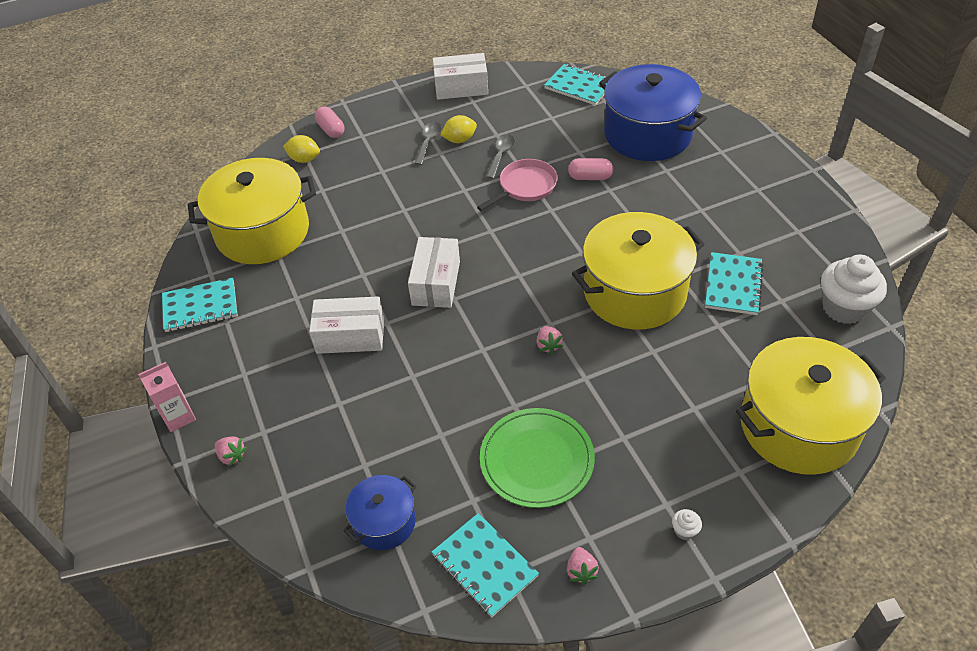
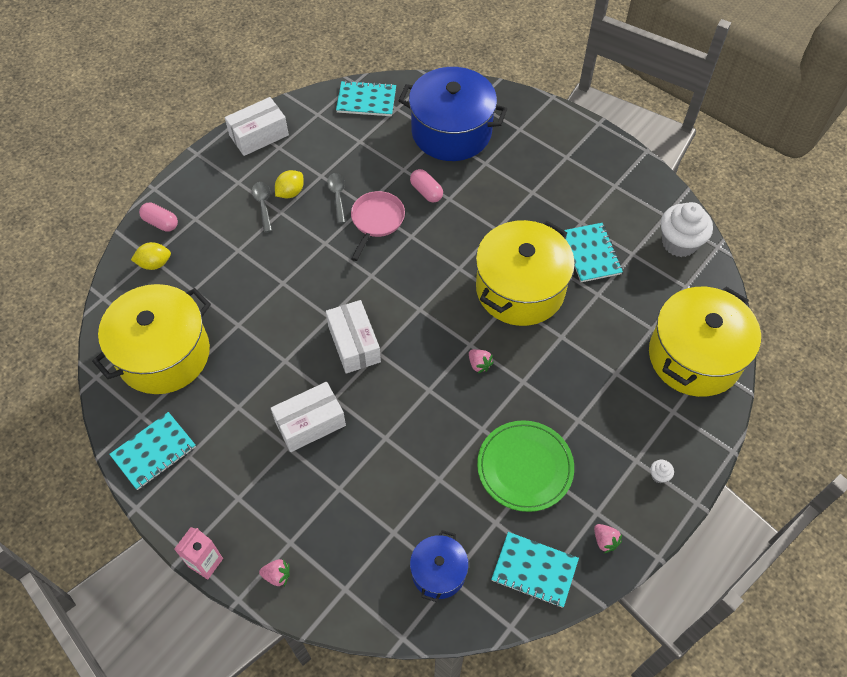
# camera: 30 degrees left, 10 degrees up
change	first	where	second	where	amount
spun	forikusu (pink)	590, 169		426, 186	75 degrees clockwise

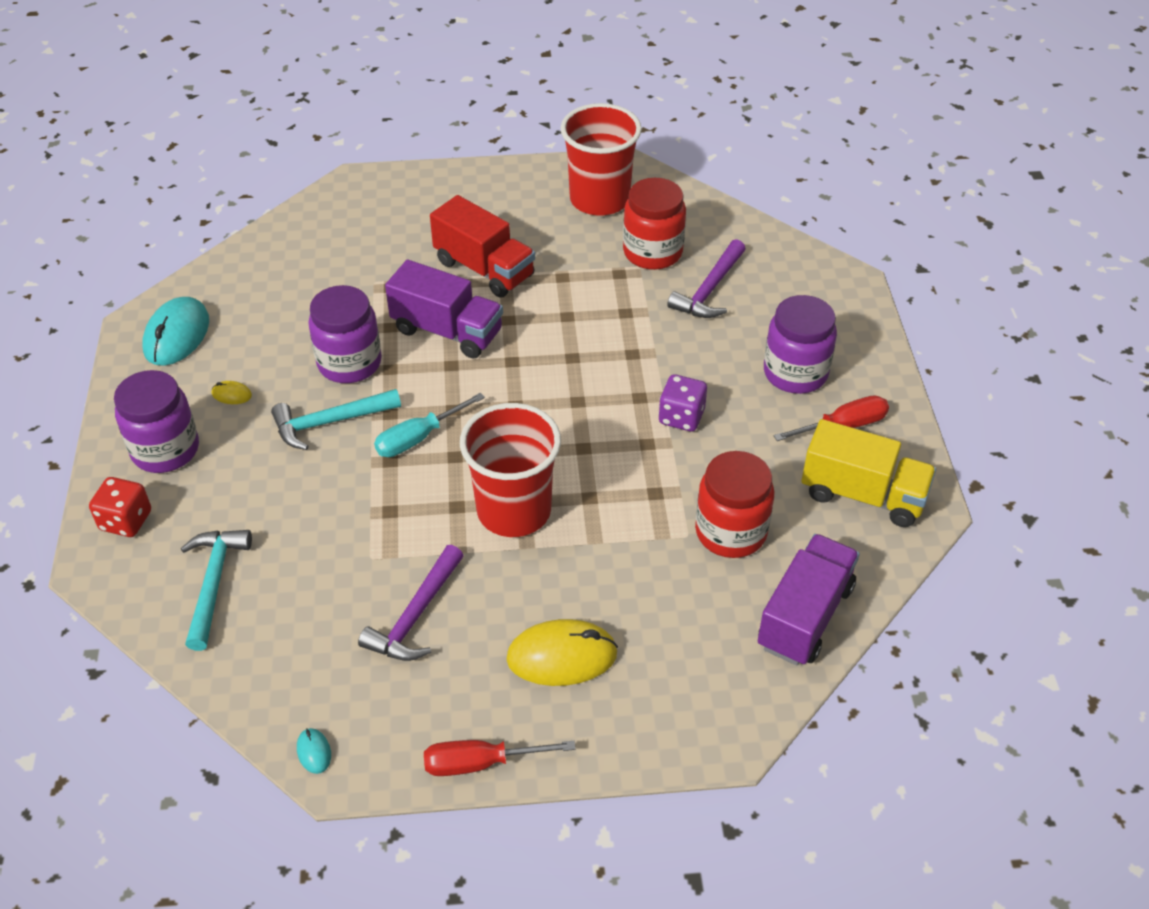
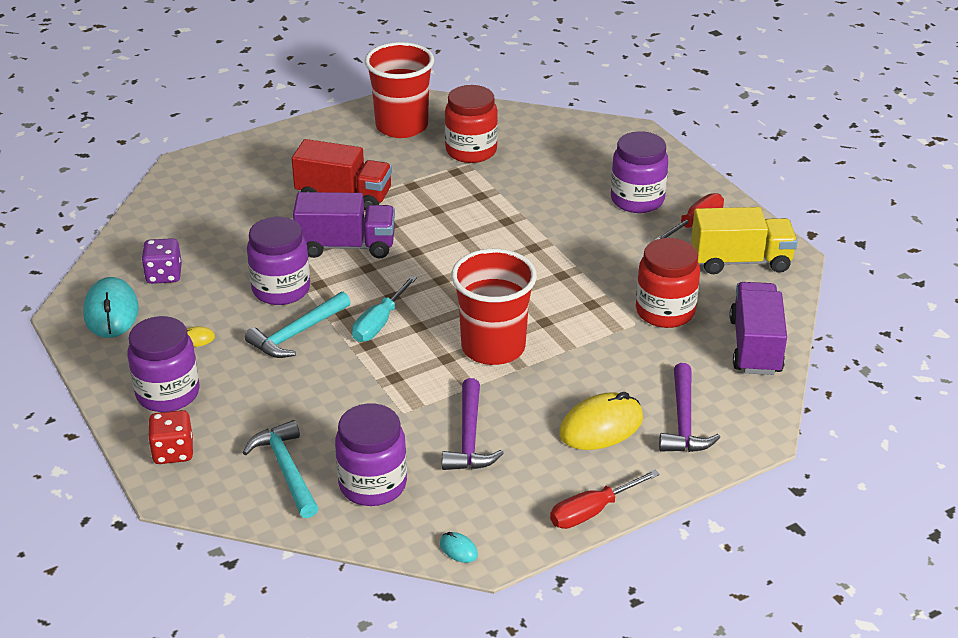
# camera: 25 degrees left, 10 degrees down
change	first	where	second	where	amount
relocated	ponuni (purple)	683, 403		161, 261	
appeared			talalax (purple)	371, 454	
relocated	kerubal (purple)	706, 278		689, 407	

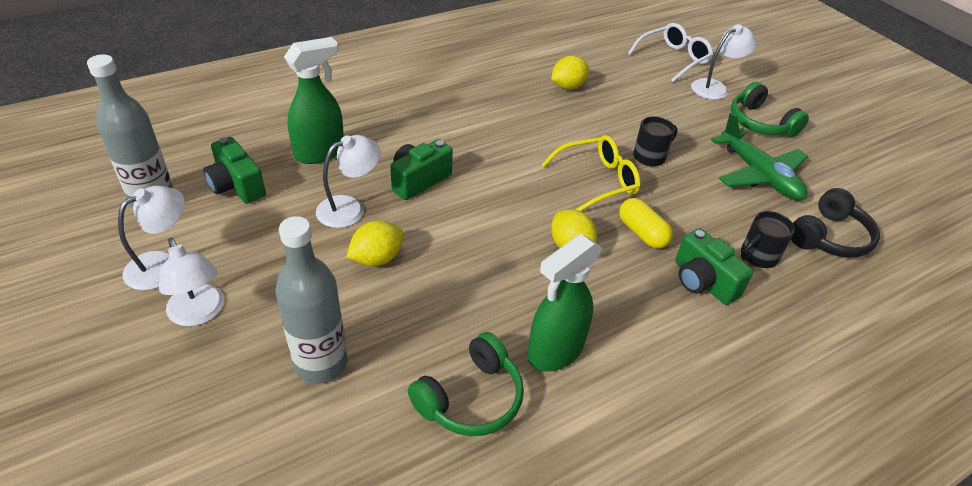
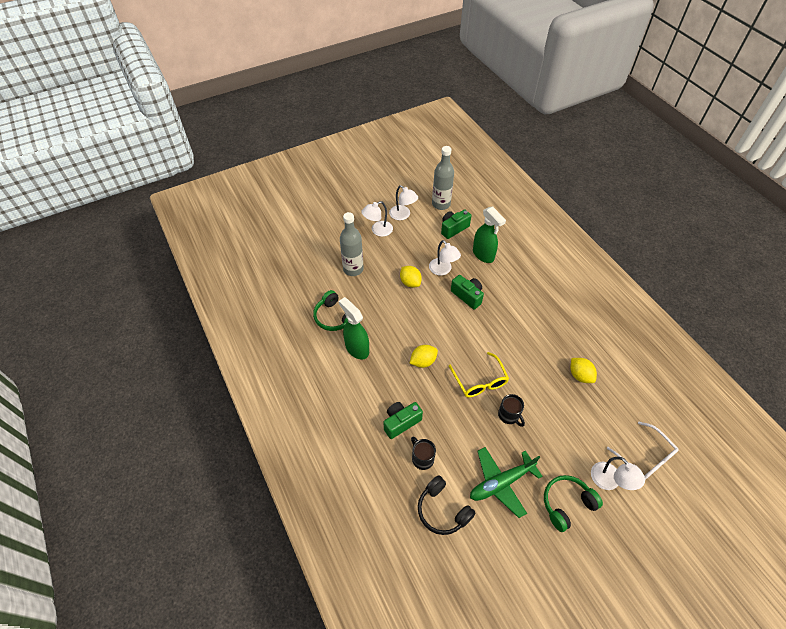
# camera: 95 degrees right, 10 degrees up
change	first	where	second	where	amount
missing	forikusu (yellow)	646, 223			

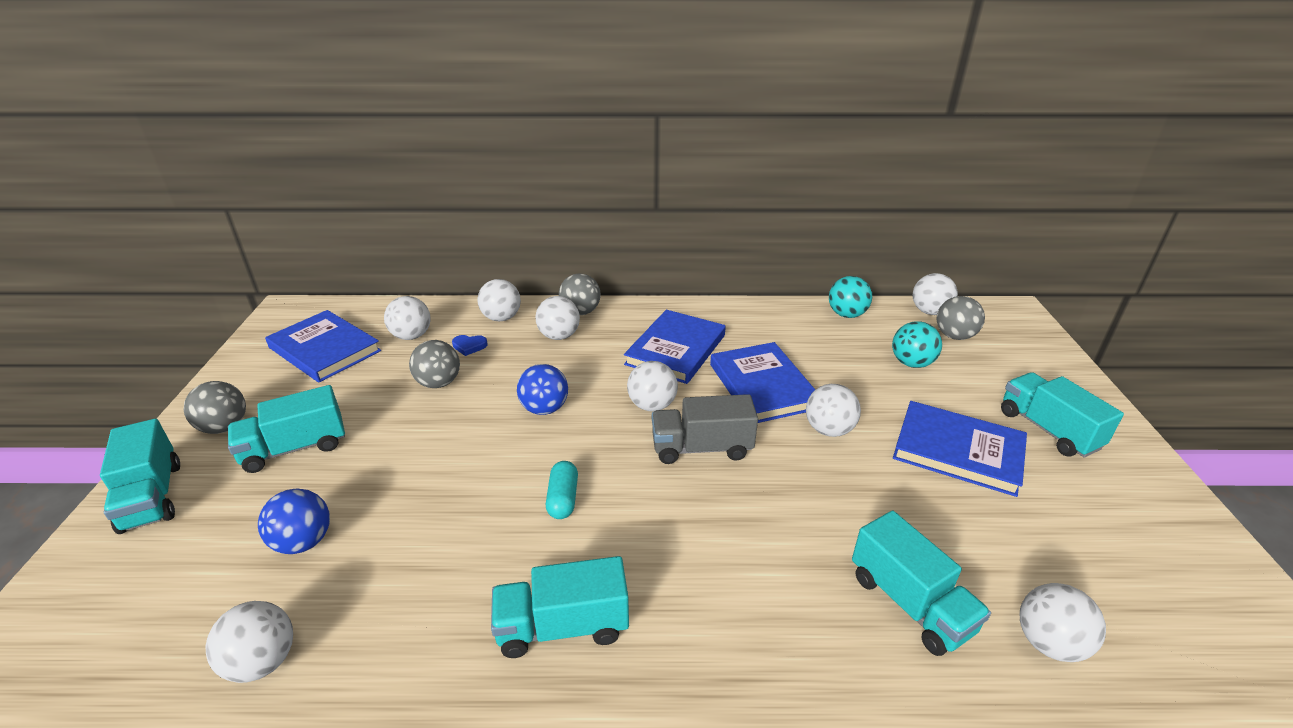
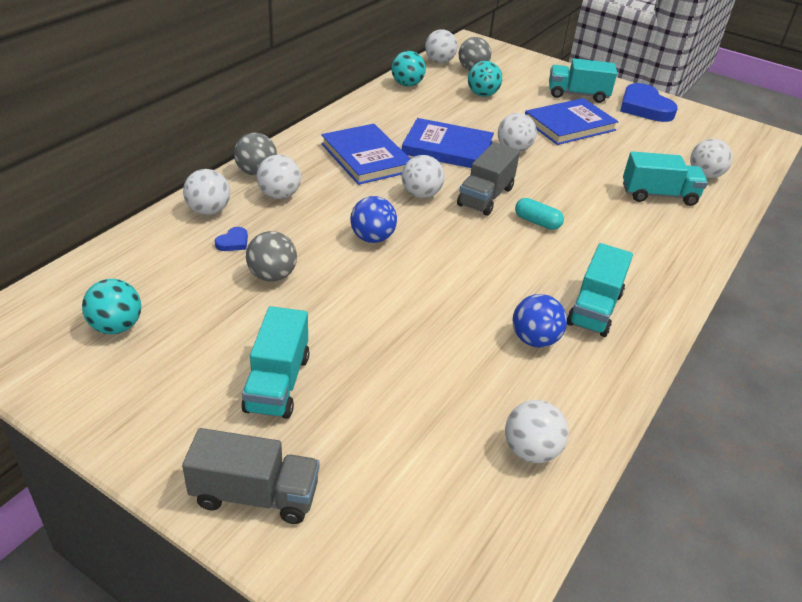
# camera: 60 degrees left, 5 degrees up
change	first	where	second	where	amount
exchanged	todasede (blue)	323, 346	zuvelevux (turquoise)	111, 306	
colour	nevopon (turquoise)	140, 476	nevopon (grey)	251, 476	
relocated	zuvelevux (blue)	294, 521		540, 321	
relocated	forikusu (turquoise)	562, 490		539, 214	
appeared			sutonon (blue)	649, 102	
missing	zuvelevux (grey)	215, 407			
missing	zuvelevux (white)	407, 318			

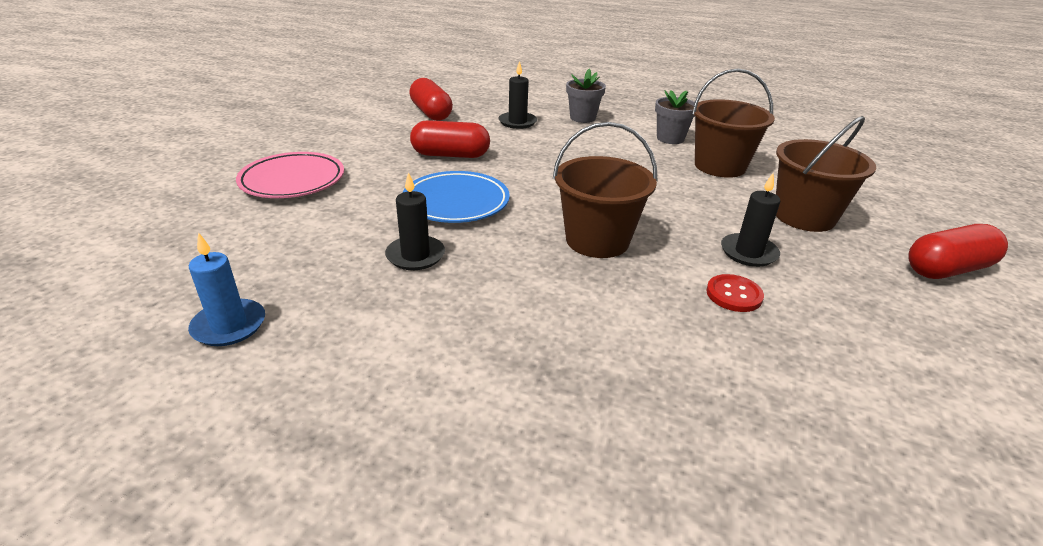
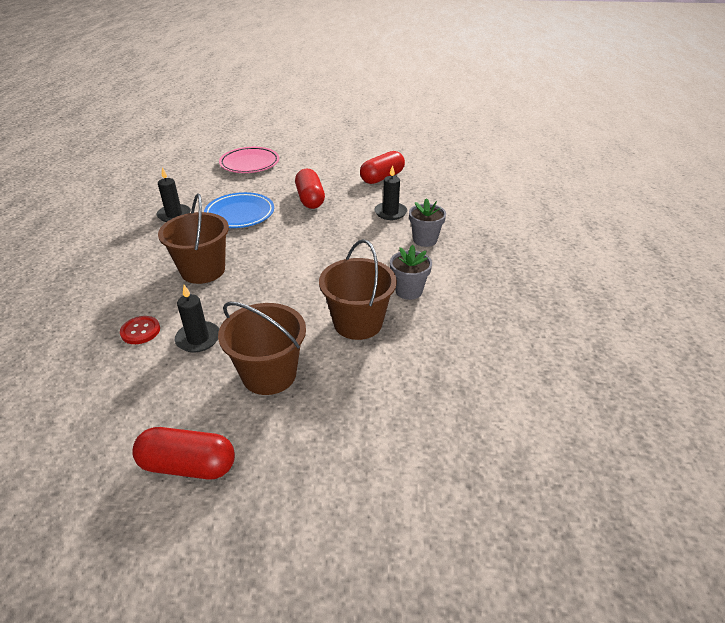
# camera: 75 degrees right, 5 degrees up
change	first	where	second	where	amount
spun	forikusu (red)	958, 251		183, 453	45 degrees counterclockwise
missing	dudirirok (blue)	226, 289			

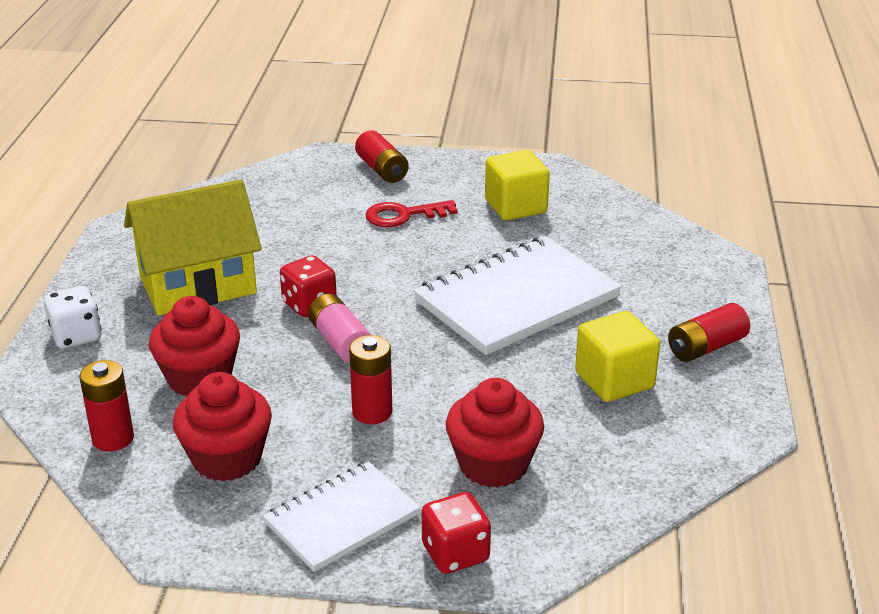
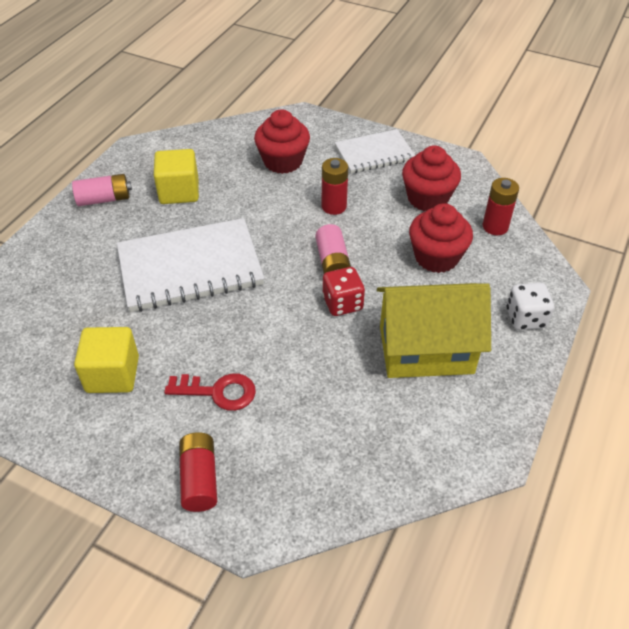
# camera: 160 degrees left, 15 degrees up
change	first	where	second	where	amount
colour	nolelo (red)	709, 332	nolelo (pink)	102, 190	
missing	ponuni (red)	456, 533			

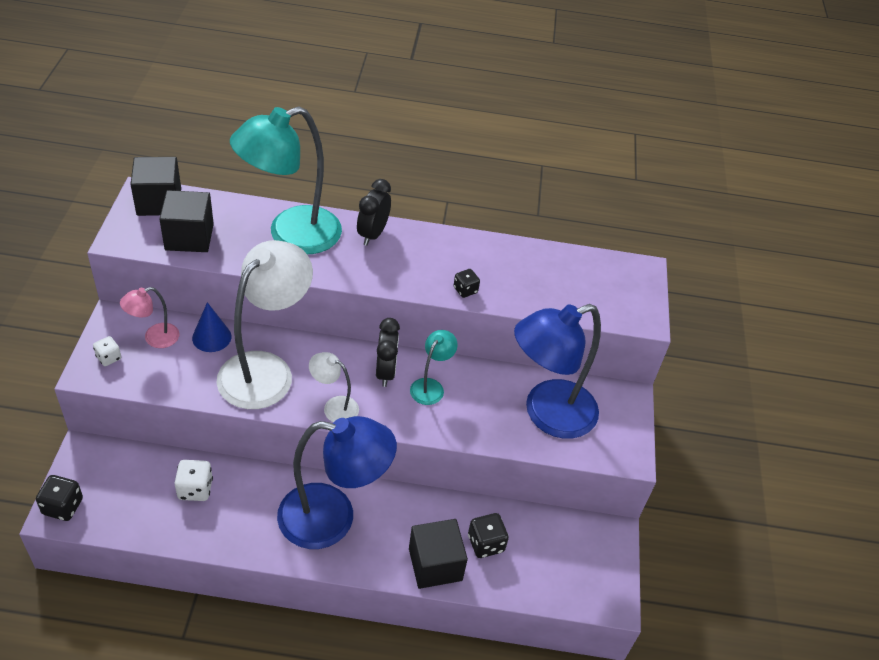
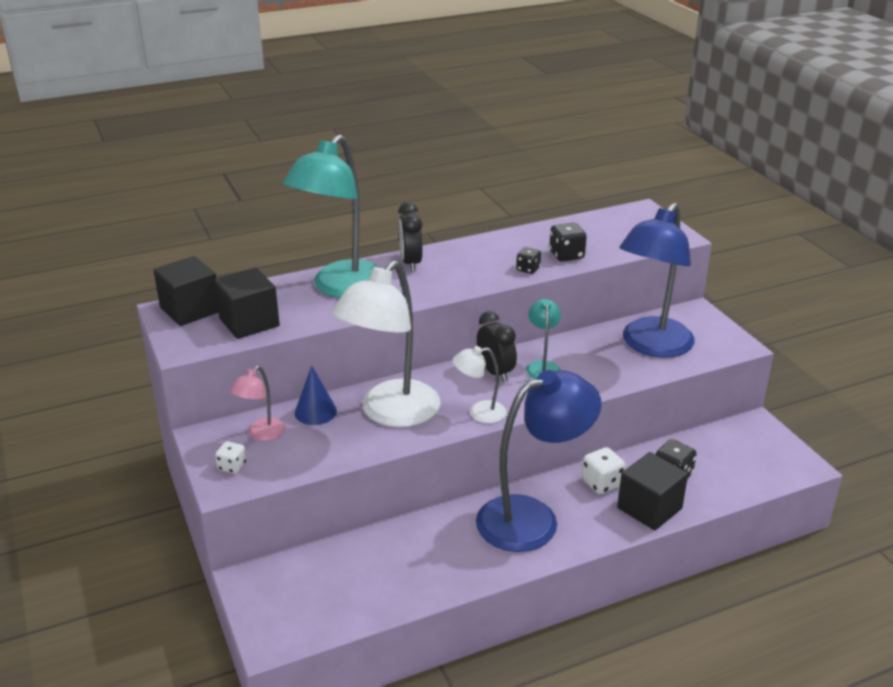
# camera: 25 degrees left, 15 degrees down
change	first	where	second	where	amount
spun	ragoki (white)	265, 324		386, 343	150 degrees counterclockwise
relocated	ponuni (black)	59, 498		568, 242	
relocated	ponuni (white)	194, 480		604, 470	

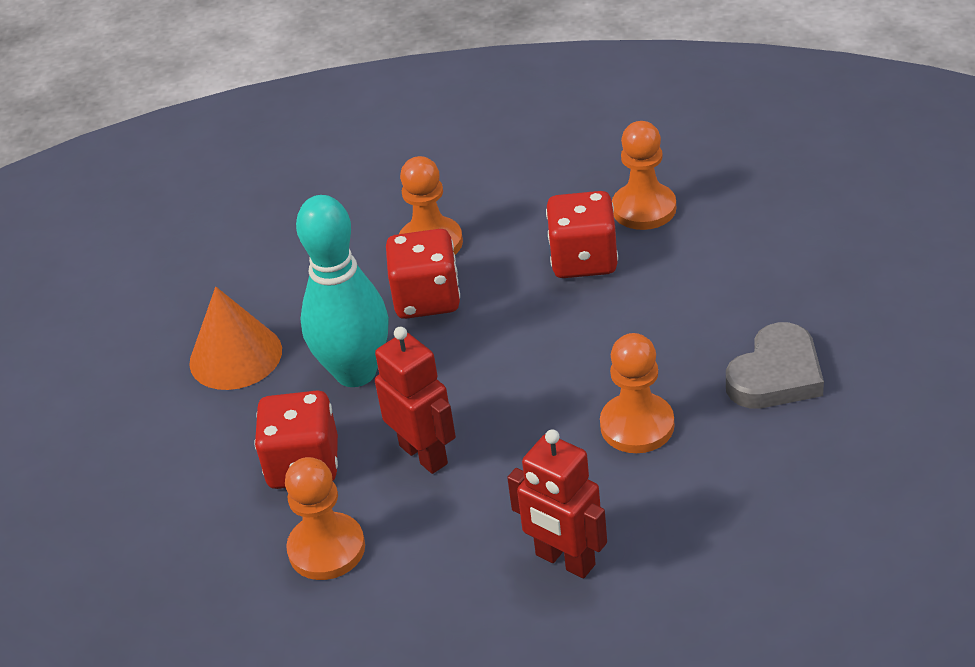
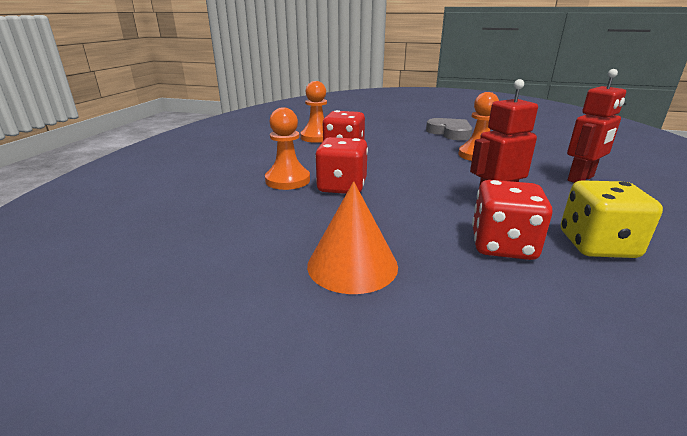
# camera: 80 degrees left, 15 degrees down
change	first	where	second	where	amount
exchanged	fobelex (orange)	325, 518	ponuni (yellow)	612, 219	
missing	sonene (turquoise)	342, 291			

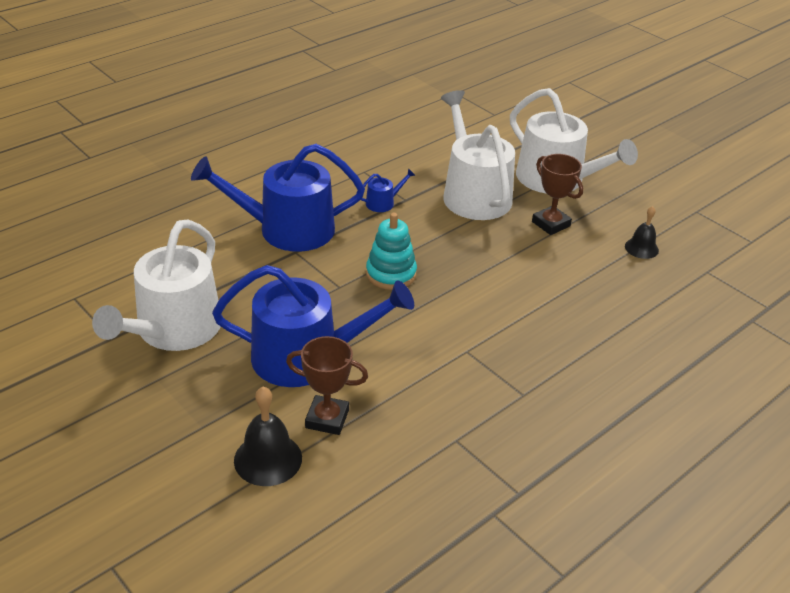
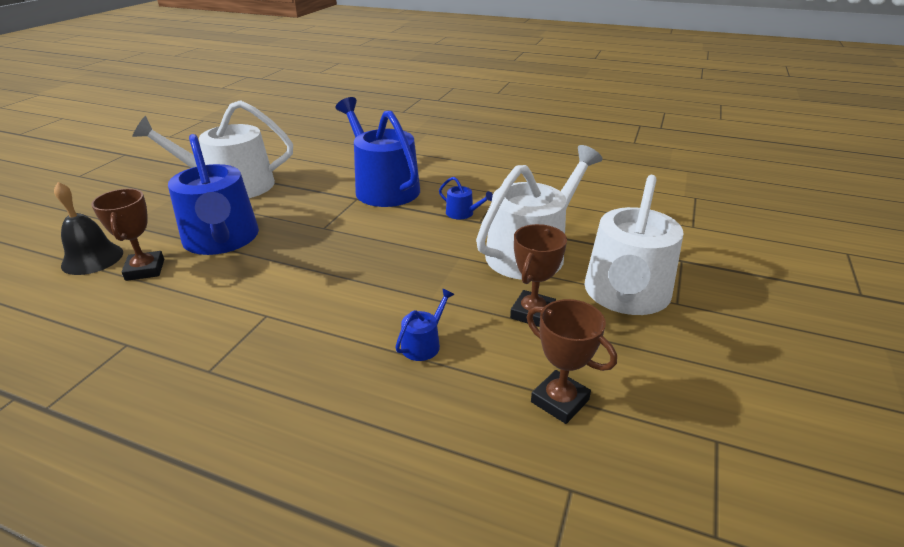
# camera: 65 degrees right, 5 degrees down
change	first	where	second	where	amount
appeared			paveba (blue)	425, 325	
exchanged	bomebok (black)	642, 232	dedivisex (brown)	572, 361	
missing	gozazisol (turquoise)	391, 251			

